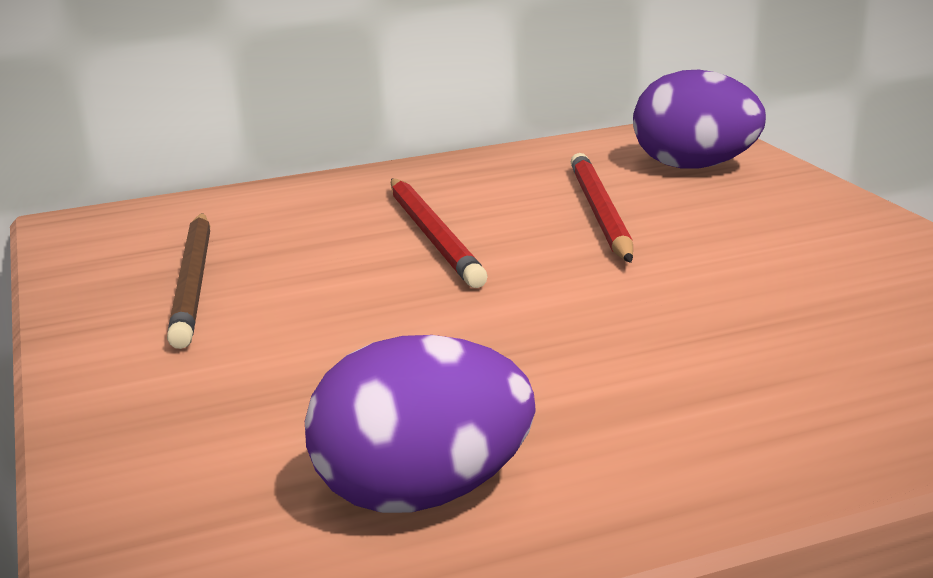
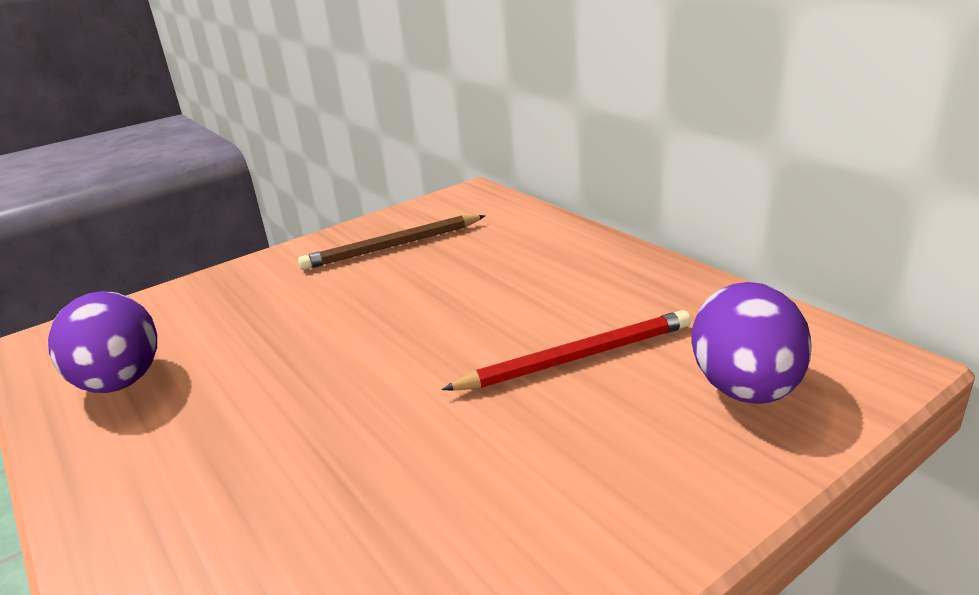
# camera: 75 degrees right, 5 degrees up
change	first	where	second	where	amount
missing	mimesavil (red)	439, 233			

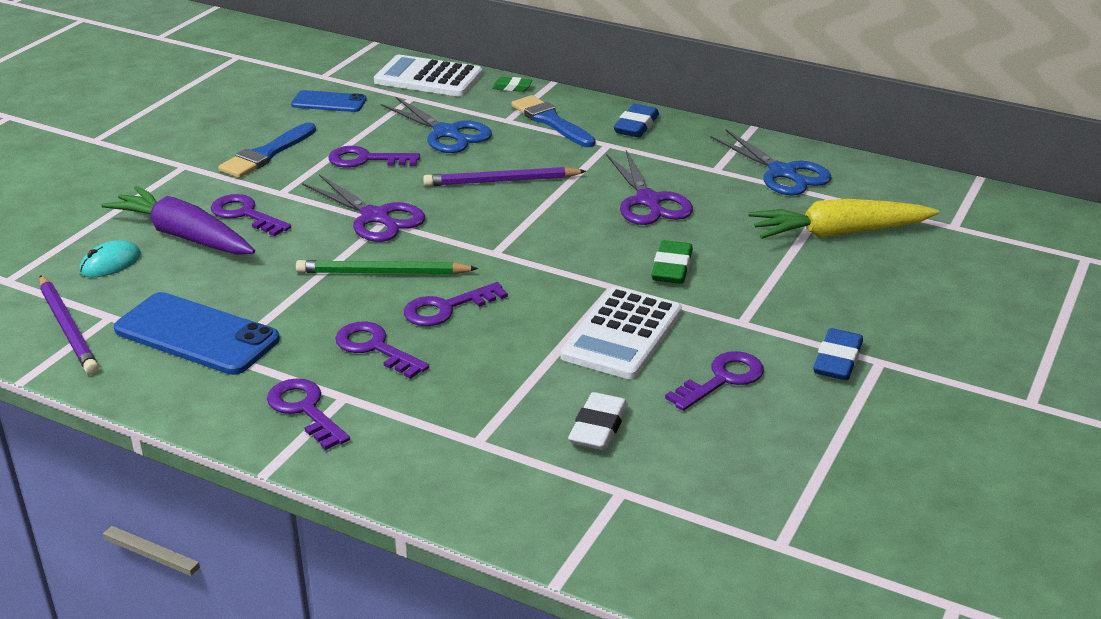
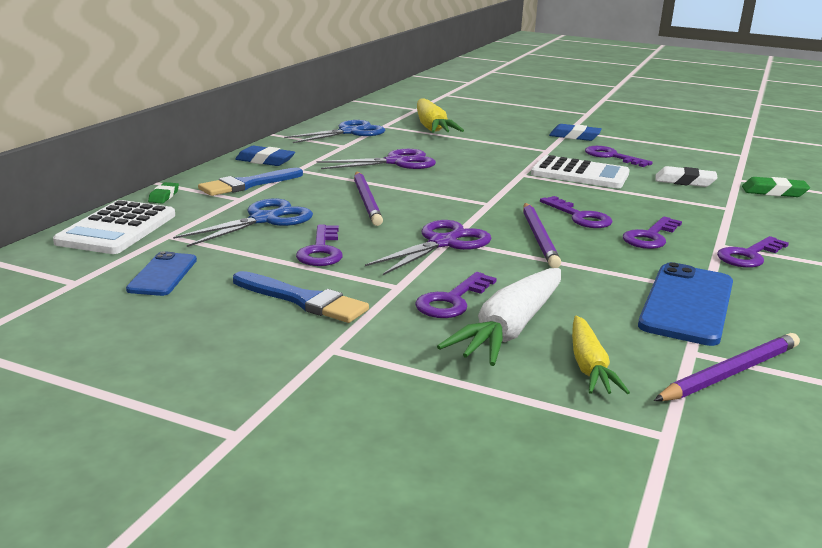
# camera: 95 degrees left, 10 degrees down
change	first	where	second	where	amount
colour	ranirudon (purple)	178, 220	ranirudon (white)	499, 317	
colour	mimesavil (green)	387, 267	mimesavil (purple)	542, 235	
exchanged	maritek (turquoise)	110, 258	ranirudon (yellow)	601, 355	
relocated	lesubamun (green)	672, 262		776, 187	

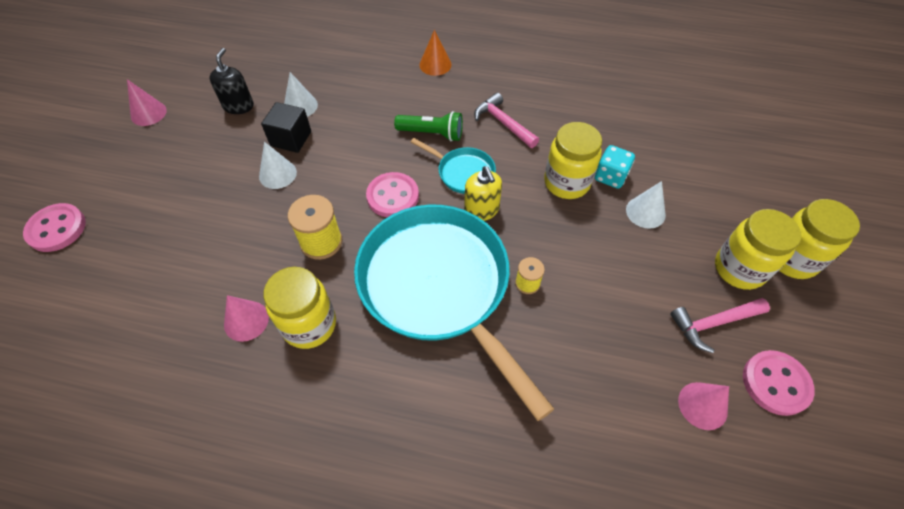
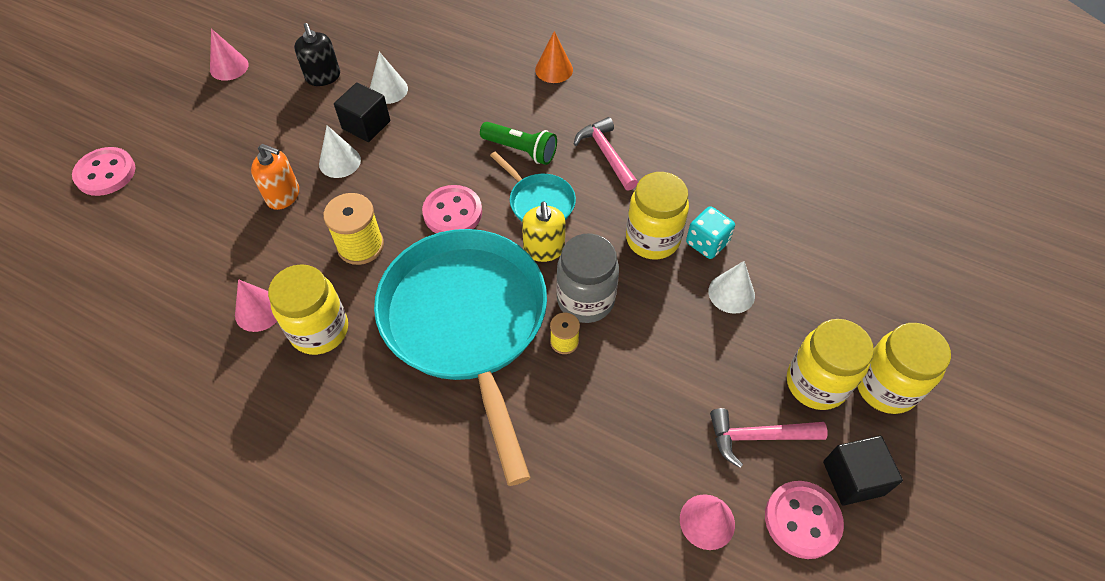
# camera: 15 degrees right, 0 degrees up
change	first	where	second	where	amount
appeared			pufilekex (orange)	275, 177	
spun	pufilekex (black)	231, 81		317, 54	135 degrees clockwise
appeared			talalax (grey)	587, 278	
appeared			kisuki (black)	863, 471	

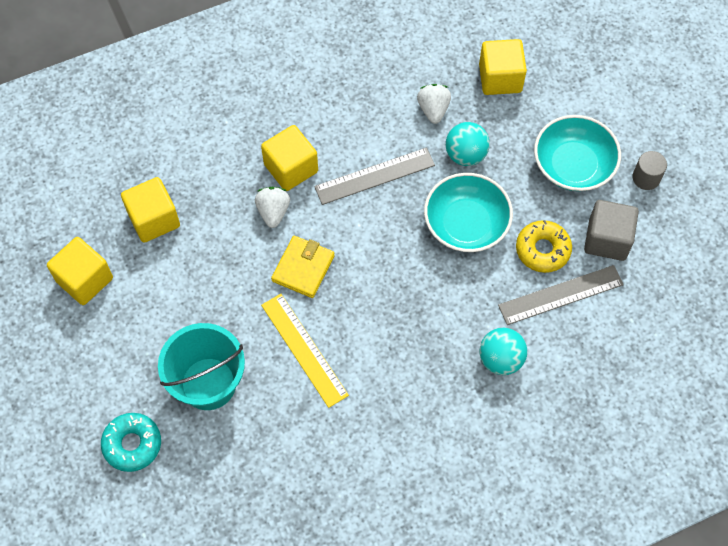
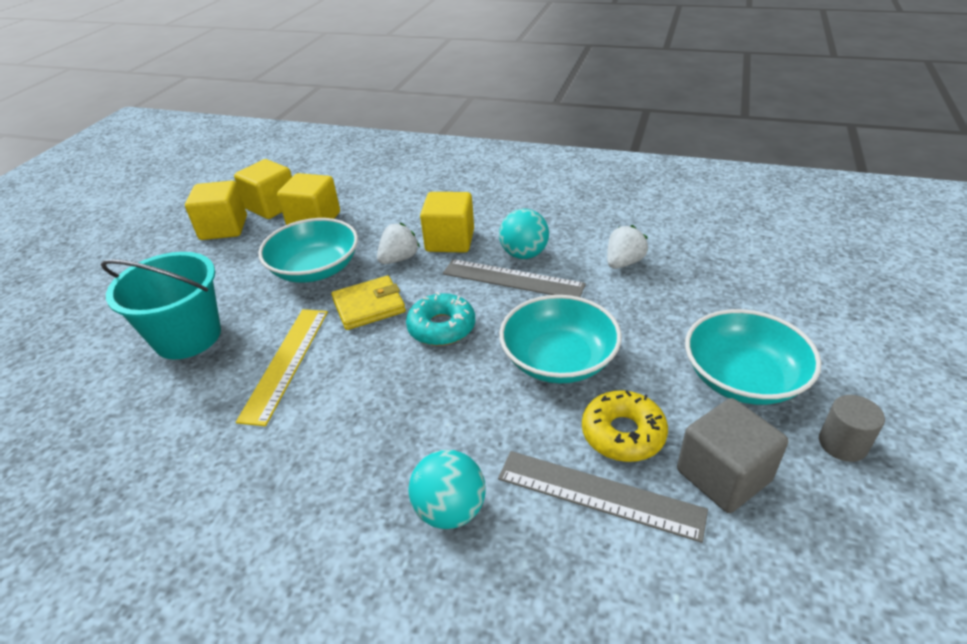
# camera: 45 degrees right, 25 degrees down
change	first	where	second	where	amount
relocated	kisuki (yellow)	503, 67		263, 189	
appeared			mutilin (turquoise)	308, 250	
relocated	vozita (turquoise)	131, 442		440, 319	
relocated	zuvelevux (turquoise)	468, 144		524, 234	

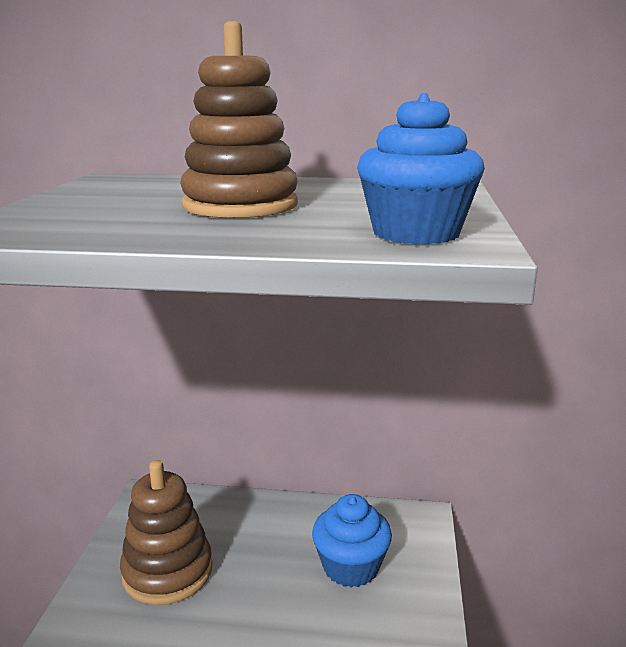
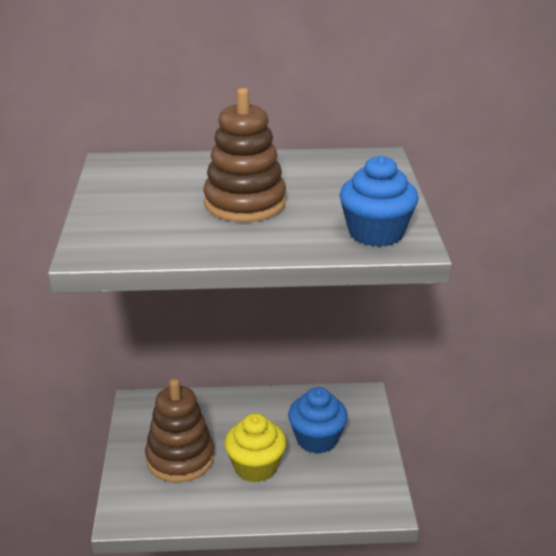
# camera: 10 degrees left, 10 degrees up
change	first	where	second	where	amount
appeared			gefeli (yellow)	255, 447	

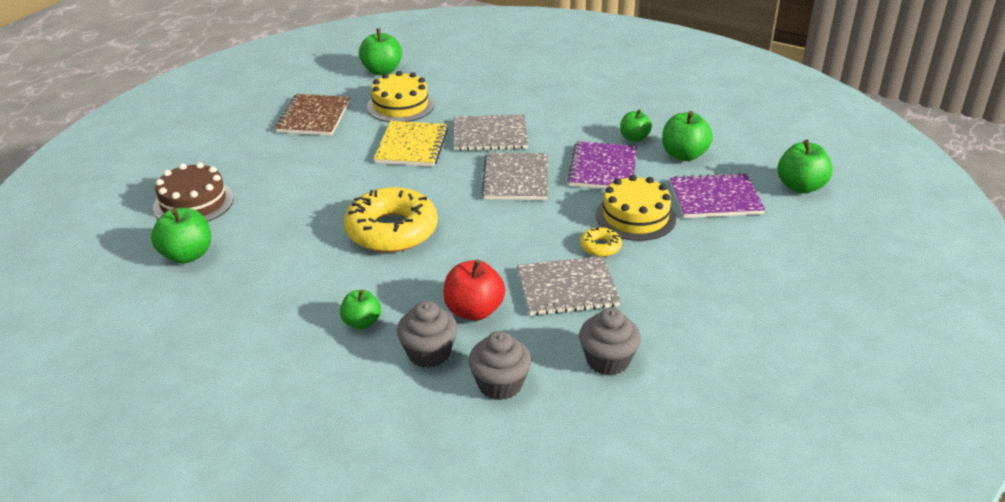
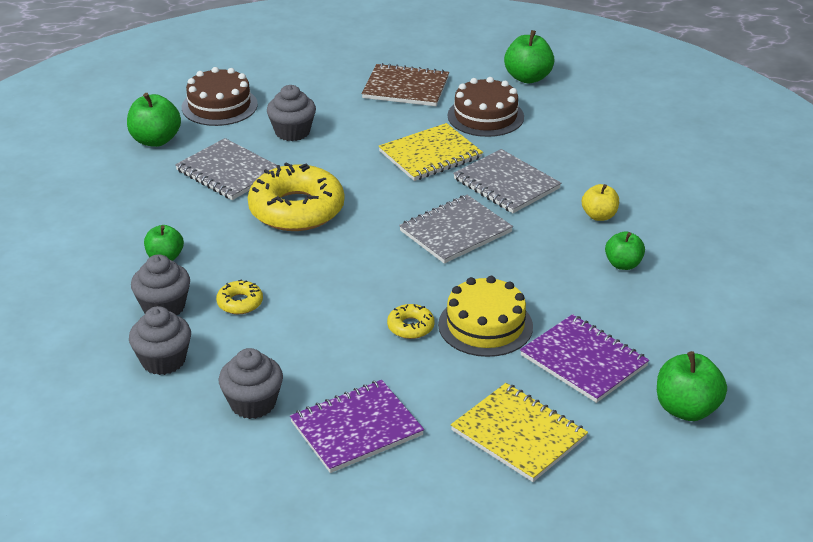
# camera: 50 degrees right, 0 degrees up
change	first	where	second	where	amount
relocated	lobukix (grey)	569, 286		226, 169	
exchanged	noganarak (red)	474, 290	vozita (yellow)	239, 296	
appeared			gefeli (grey)	291, 113	
relocated	lobukix (purple)	602, 165		357, 426	
spun	lobukix (brown)	312, 115		405, 84	45 degrees clockwise
colour	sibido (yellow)	400, 96	sibido (brown)	486, 107	
appeared			lobukix (yellow)	519, 432	
appeared			noganarak (yellow)	600, 202	
missing	noganarak (green)	687, 136			

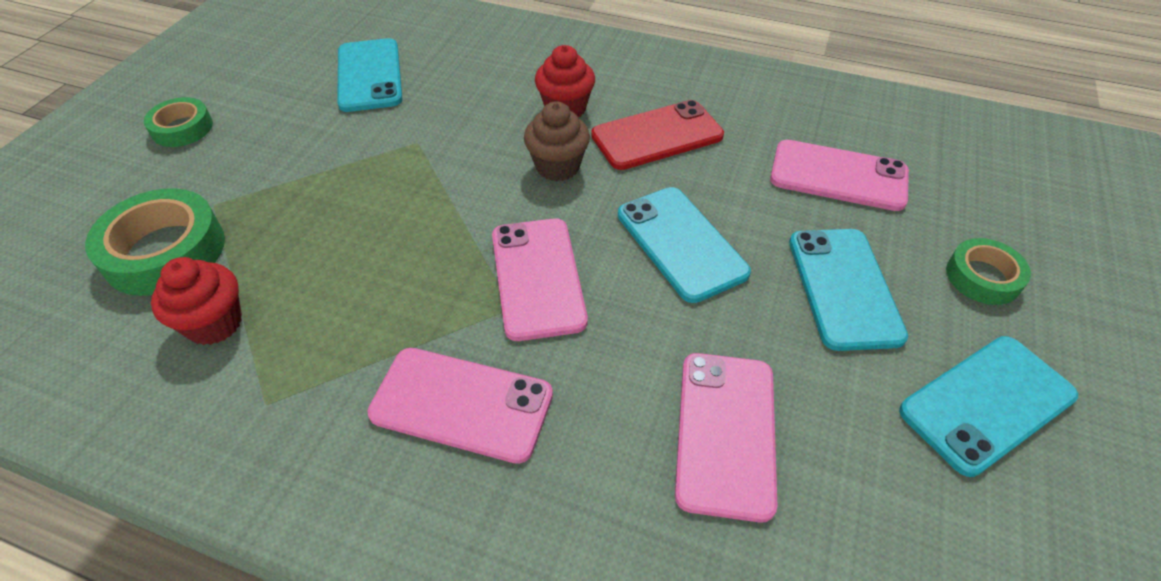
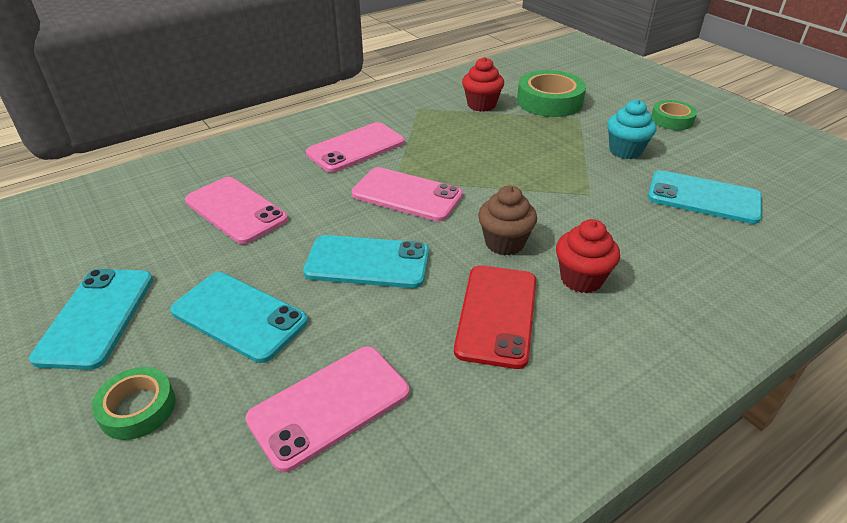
# camera: 125 degrees right, 10 degrees down
change	first	where	second	where	amount
appeared			gefeli (turquoise)	631, 129	

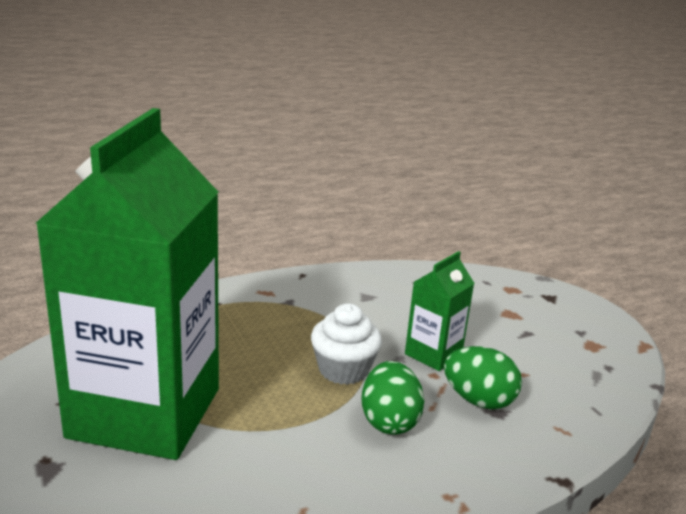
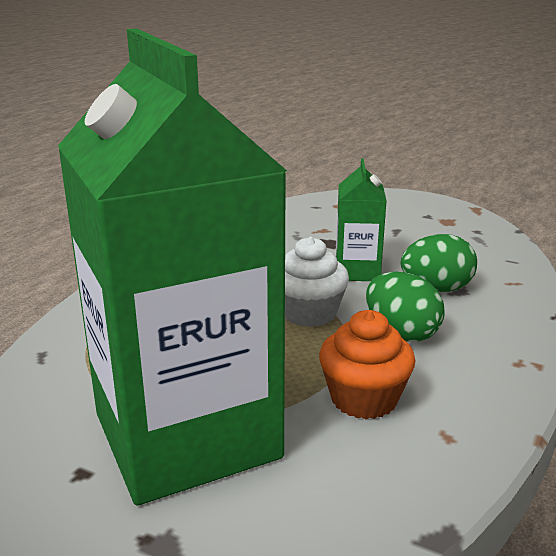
# camera: 35 degrees left, 0 degrees up
change	first	where	second	where	amount
appeared			gefeli (orange)	367, 364	

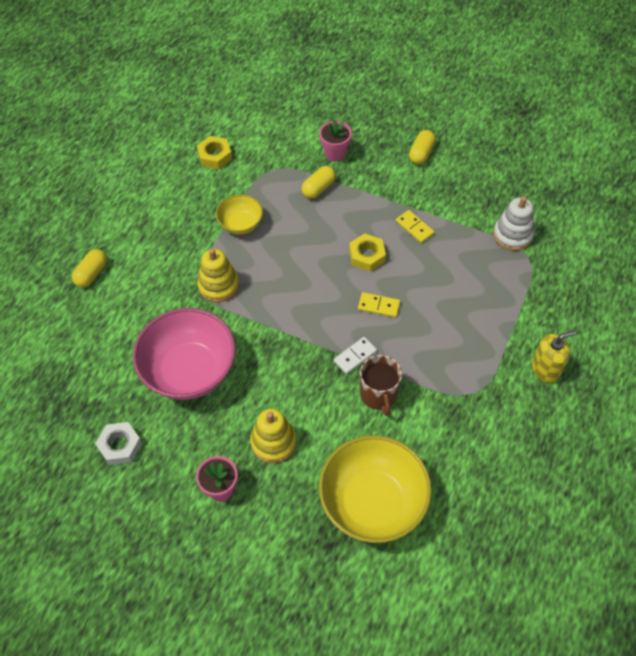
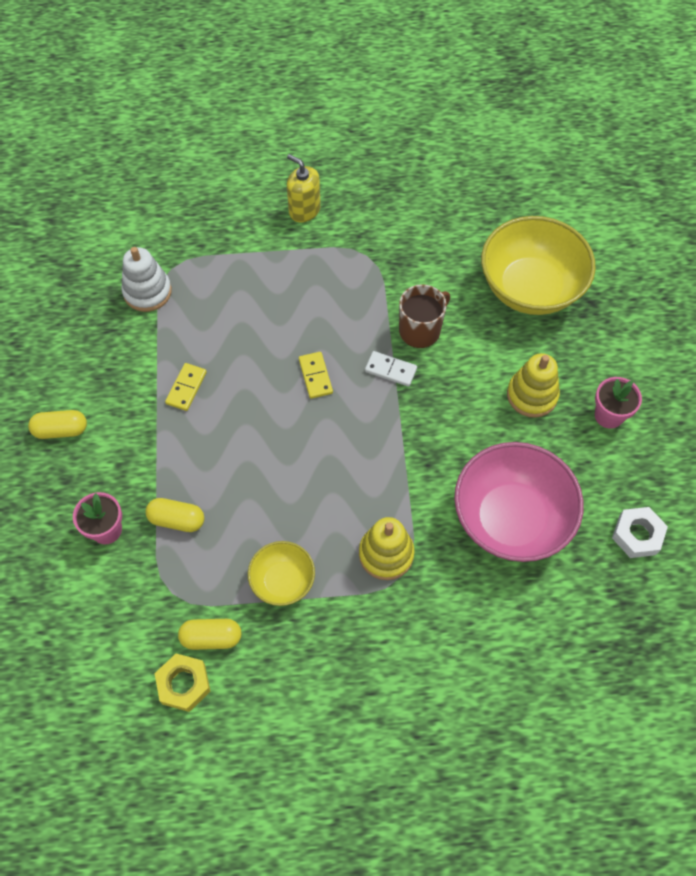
# camera: 120 degrees left, 5 degrees up
change	first	where	second	where	amount
relocated	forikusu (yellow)	89, 268		209, 634	
missing	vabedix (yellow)	367, 252			

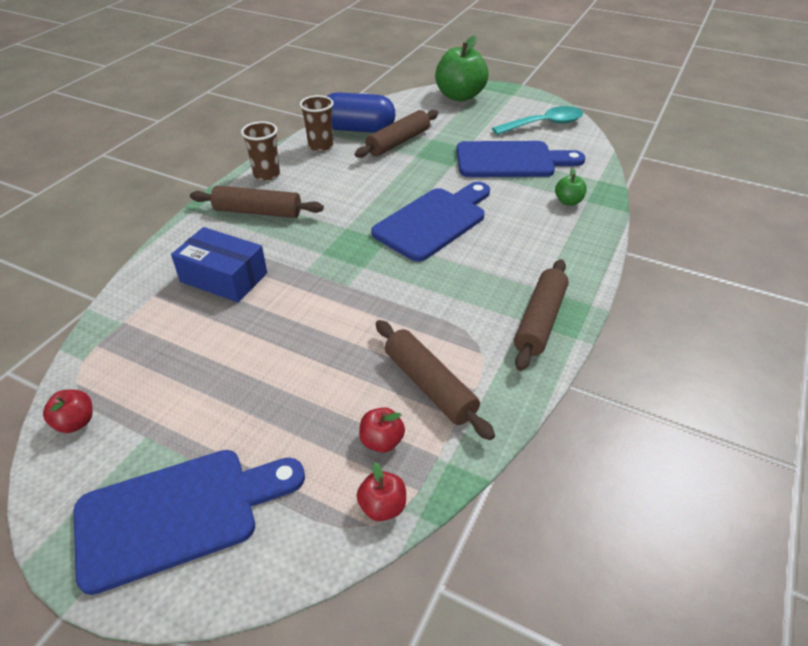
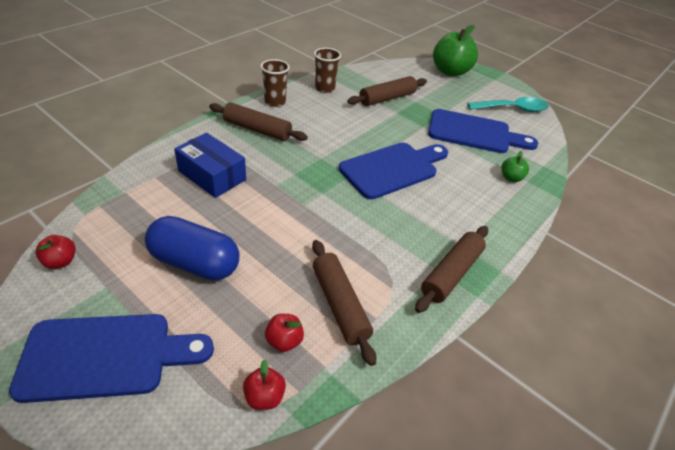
# camera: 10 degrees right, 0 degrees up
change	first	where	second	where	amount
relocated	forikusu (blue)	361, 112		192, 248	

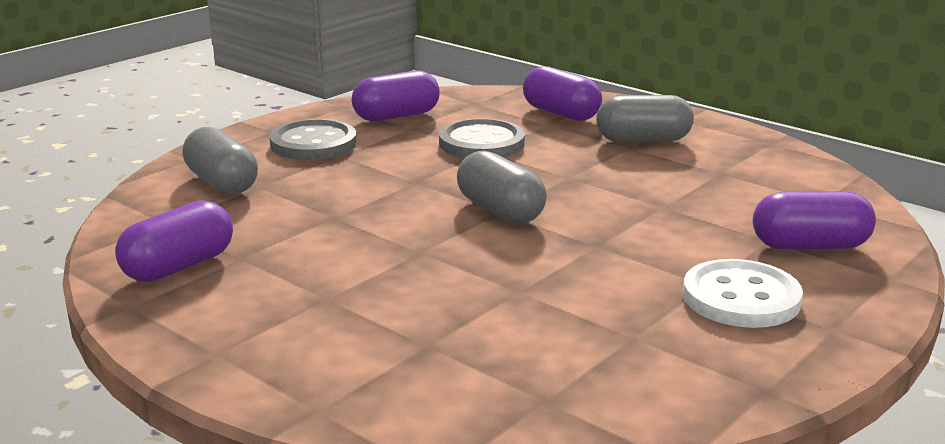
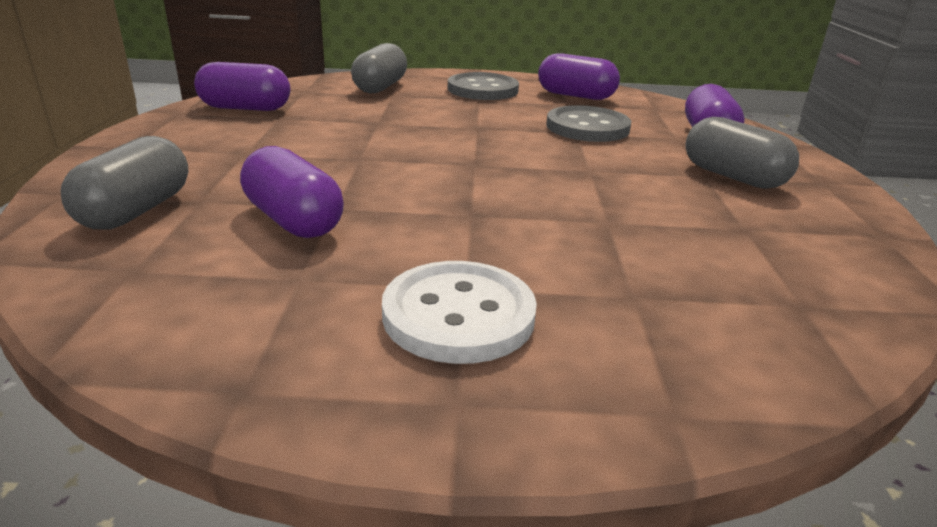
# camera: 50 degrees right, 5 degrees up
change	first	where	second	where	amount
relocated	forikusu (grey)	502, 187		124, 183	
relocated	forikusu (purple)	814, 220		292, 192	

